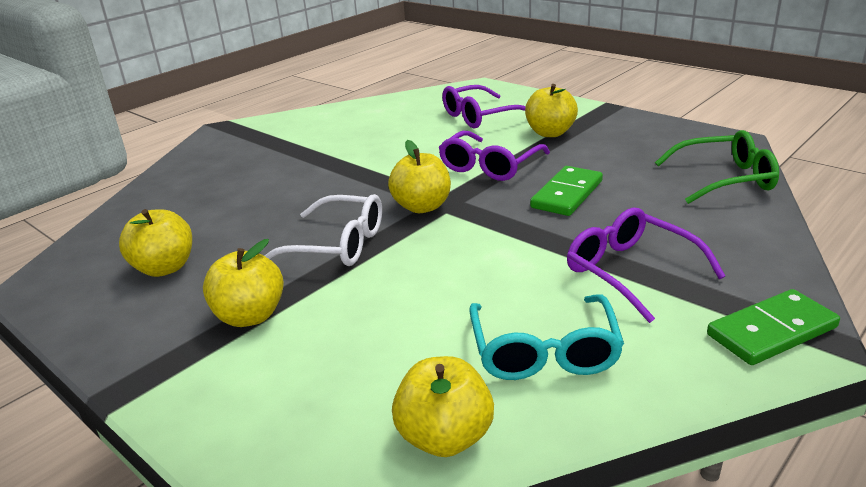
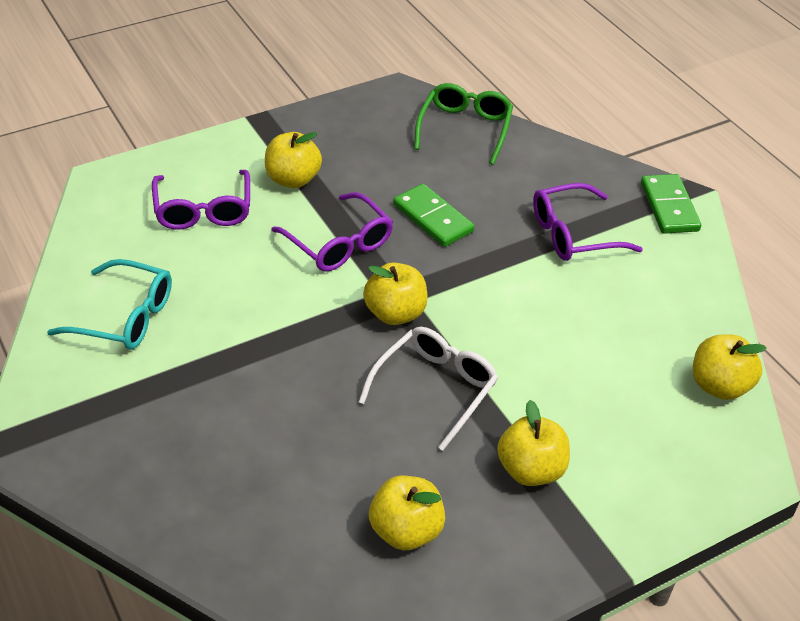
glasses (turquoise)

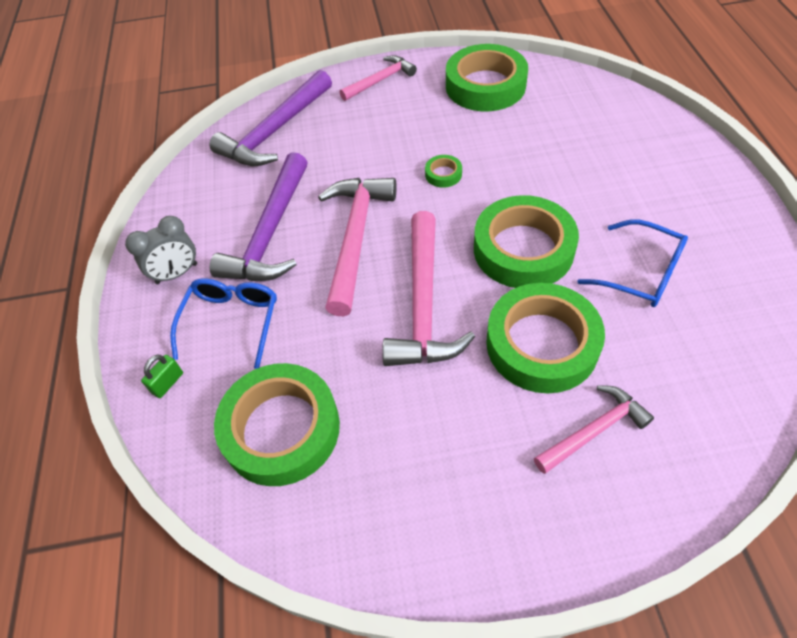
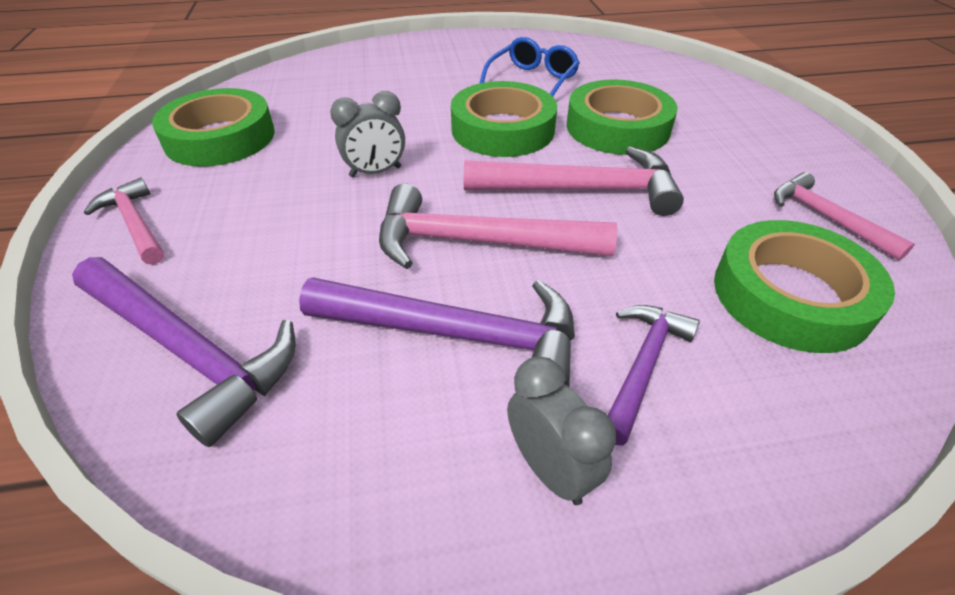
clock (grey) (no. 1 from left); hammer (purple) (no. 3 from left); padlock (green); hammer (pink) (no. 4 from left)

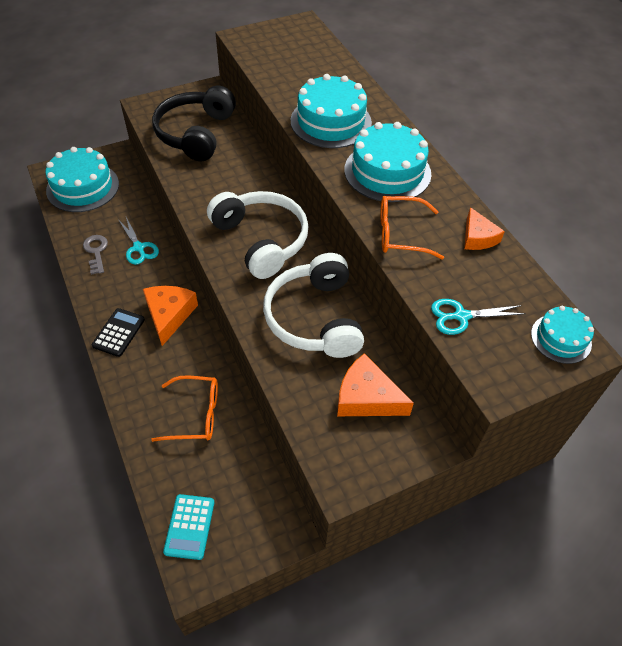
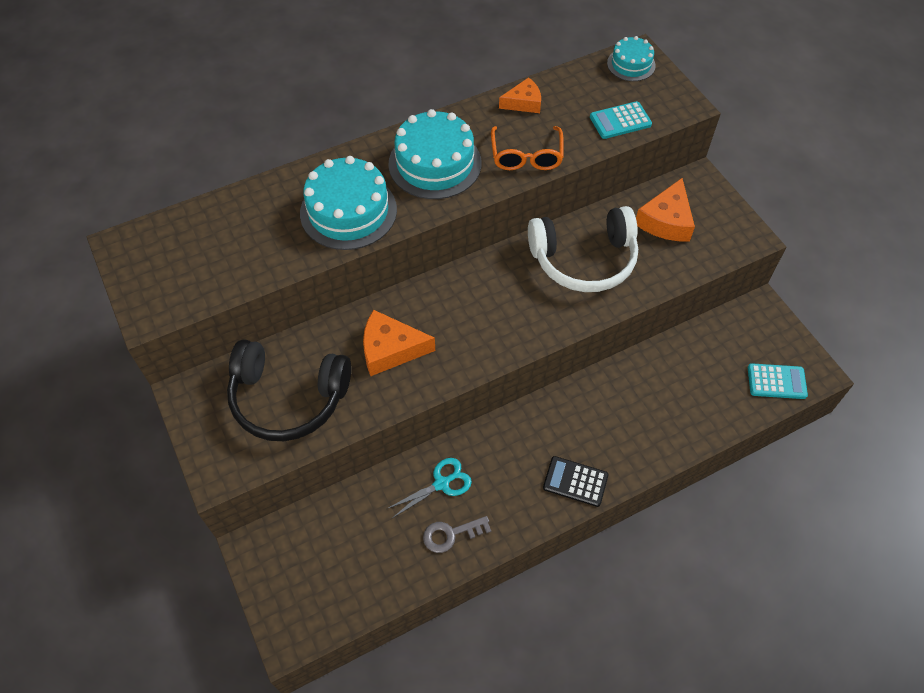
cake (turquoise) (no. 1 from left in the first image); headphones (white) (no. 1 from left in the first image); cheese (orange) (no. 1 from left); calculator (turquoise) (no. 1 from left); glasses (orange) (no. 1 from left in the first image)

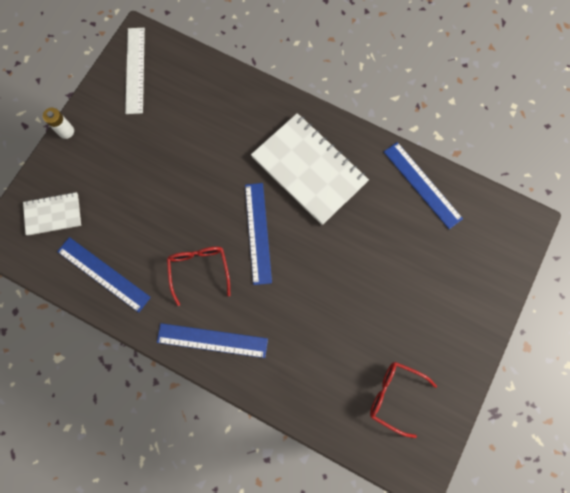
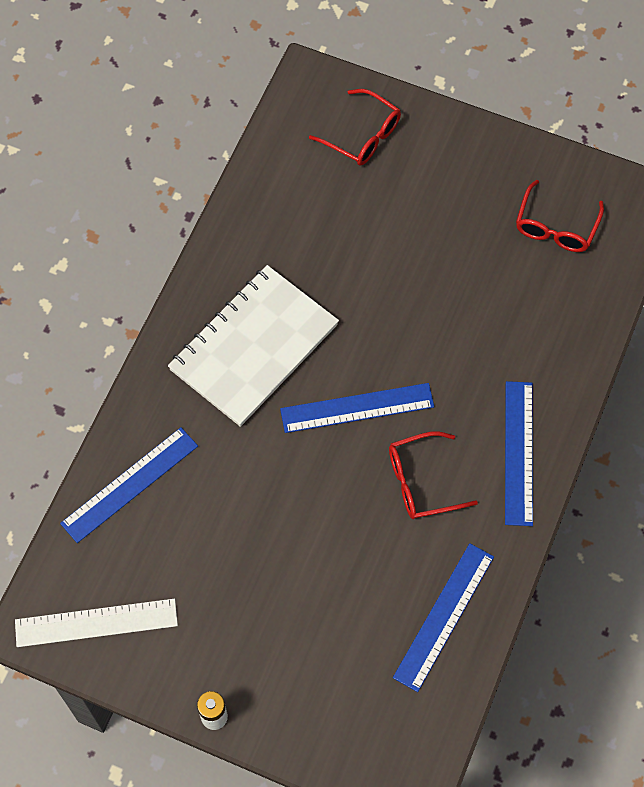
ruler (blue) (no. 1 from left); notebook (white) (no. 1 from left in the first image); glasses (red) (no. 1 from left)

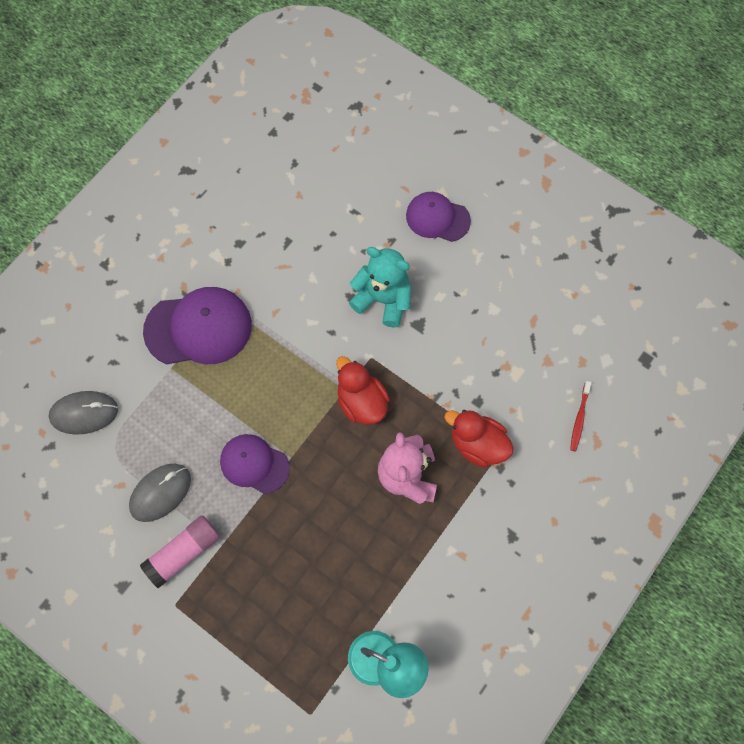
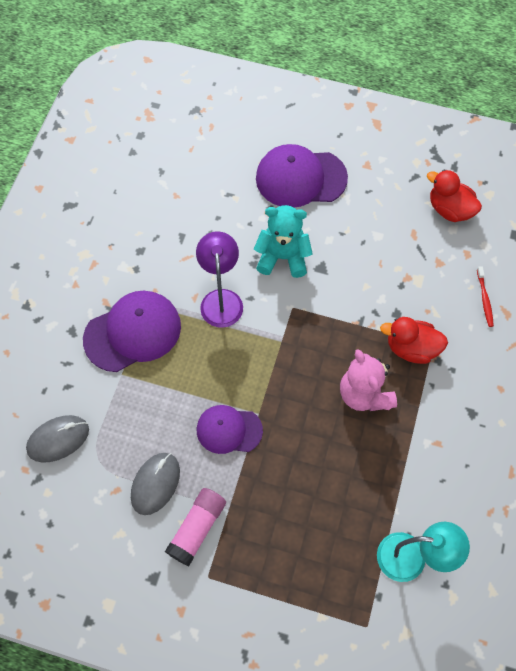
cap (purple) (no. 3 from left); duck (red) (no. 2 from left); lamp (purple)

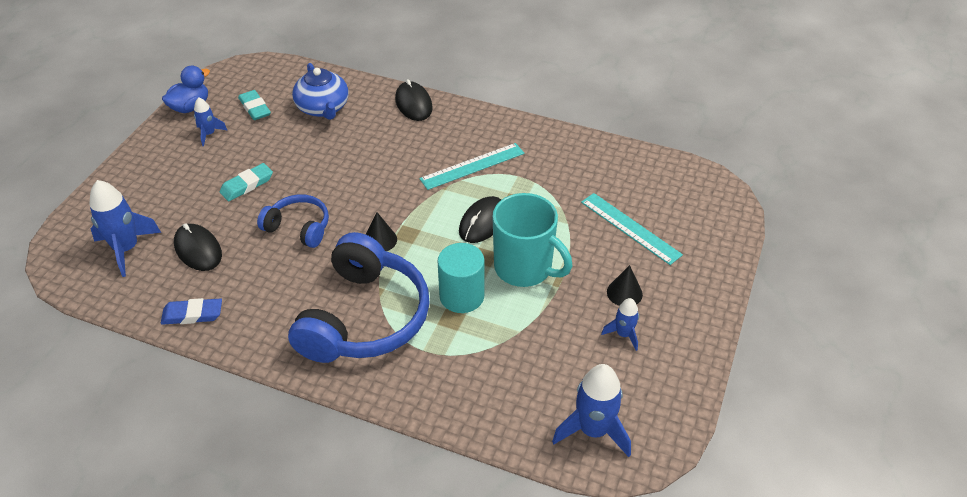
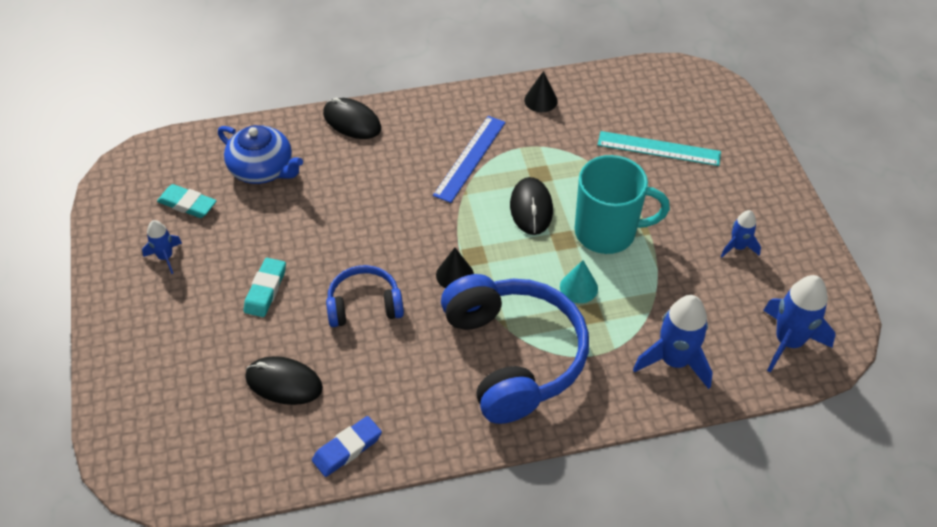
duck (blue); ruler (blue); rocket (blue) (no. 2 from left); cone (turquoise); cone (black) (no. 2 from left)

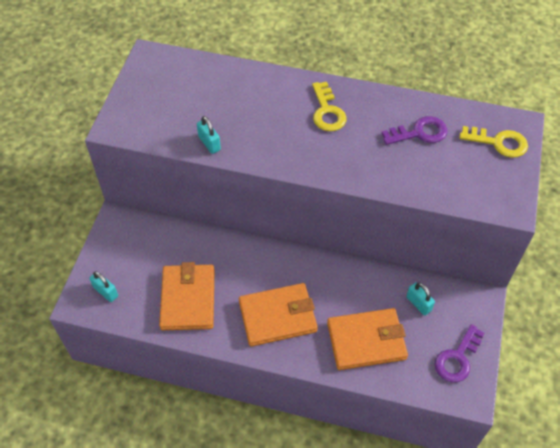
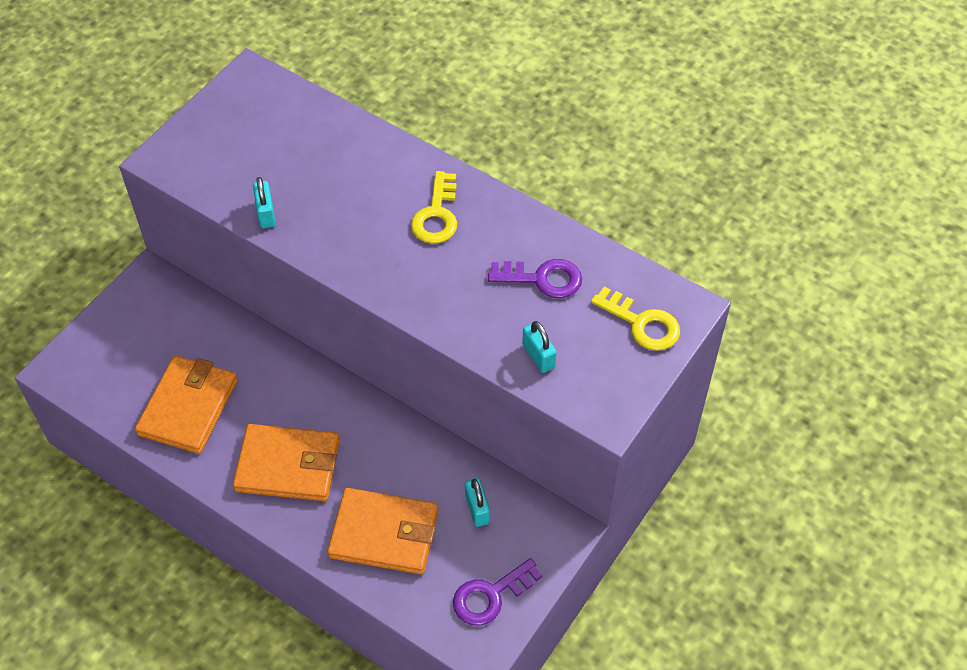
padlock (turquoise) (no. 3 from left)

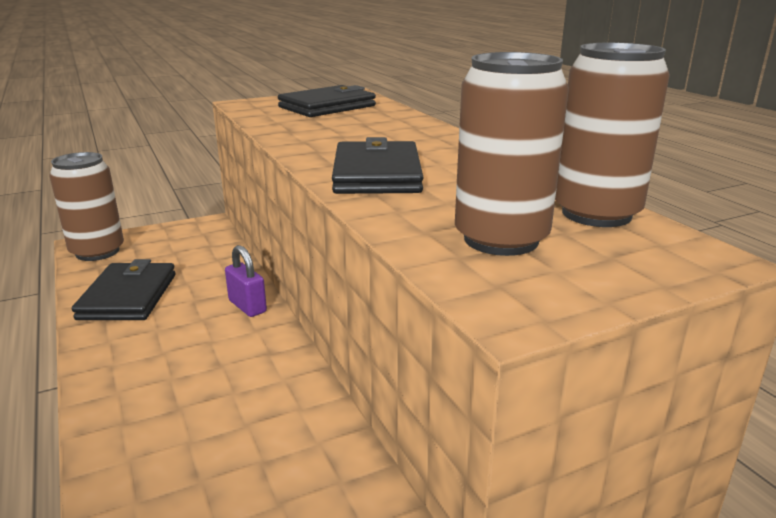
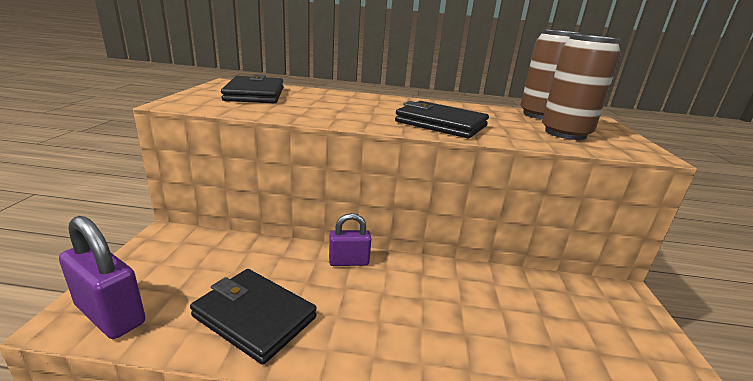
padlock (purple) (no. 1 from left)

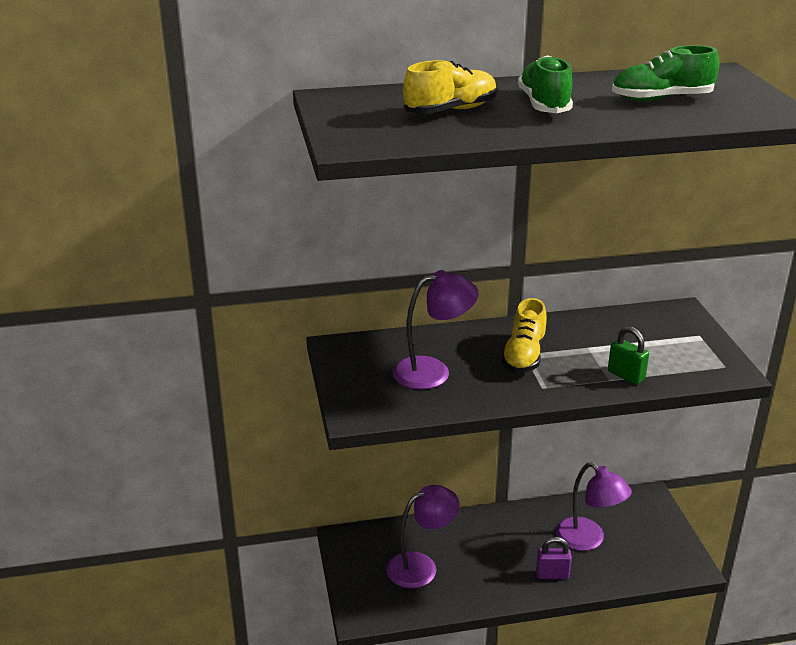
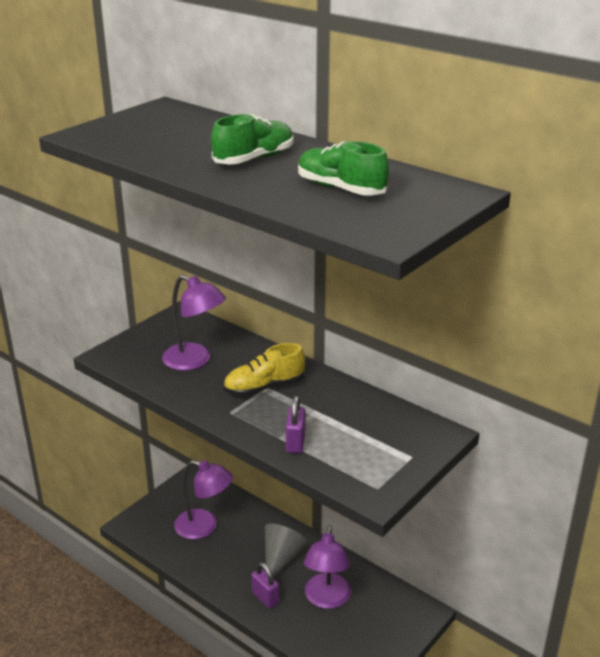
shoe (yellow) (no. 1 from left in the first image); padlock (purple) (no. 2 from left); cone (grey)

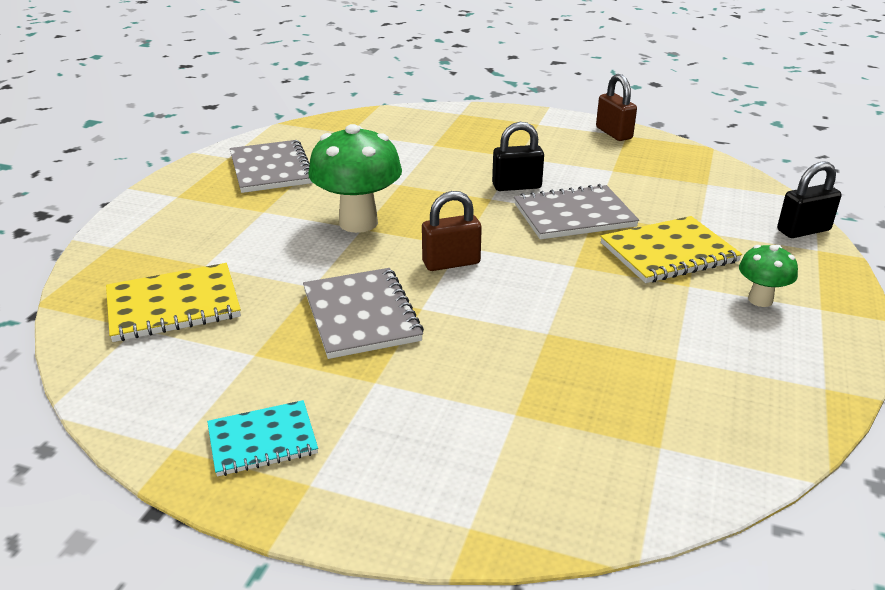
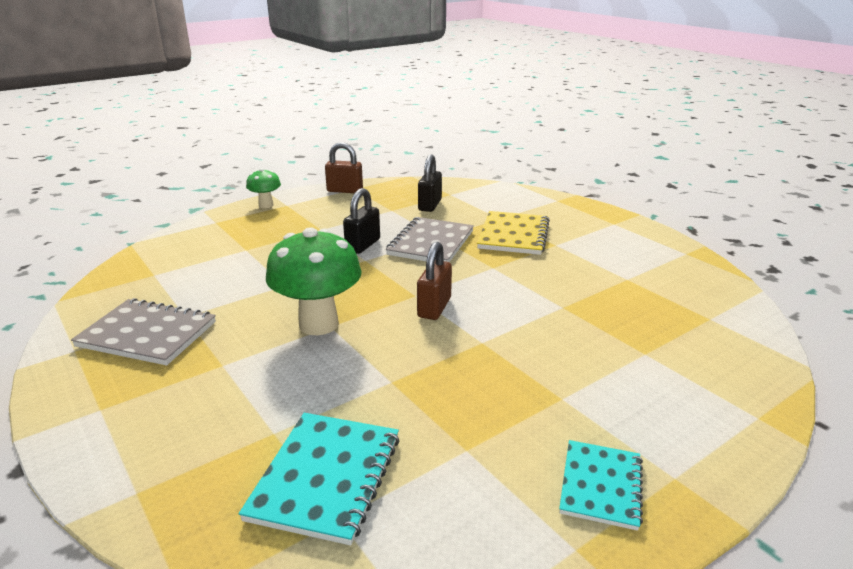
padlock (black) (no. 2 from left); mushroom (green) (no. 1 from left); notebook (turquoise) (no. 1 from left); notebook (grey) (no. 2 from left in the first image)

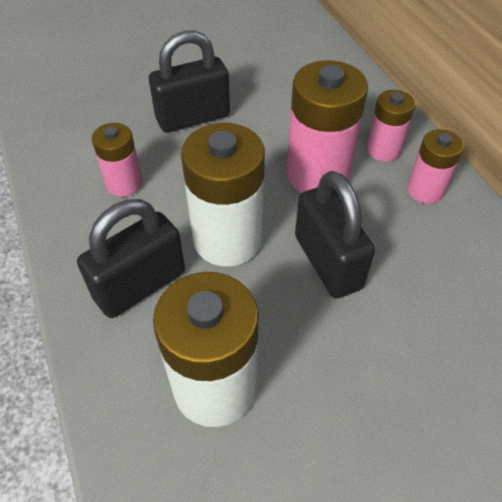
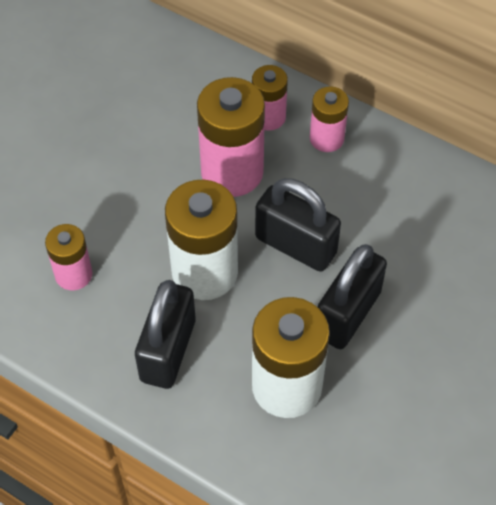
padlock (black) (no. 3 from left)

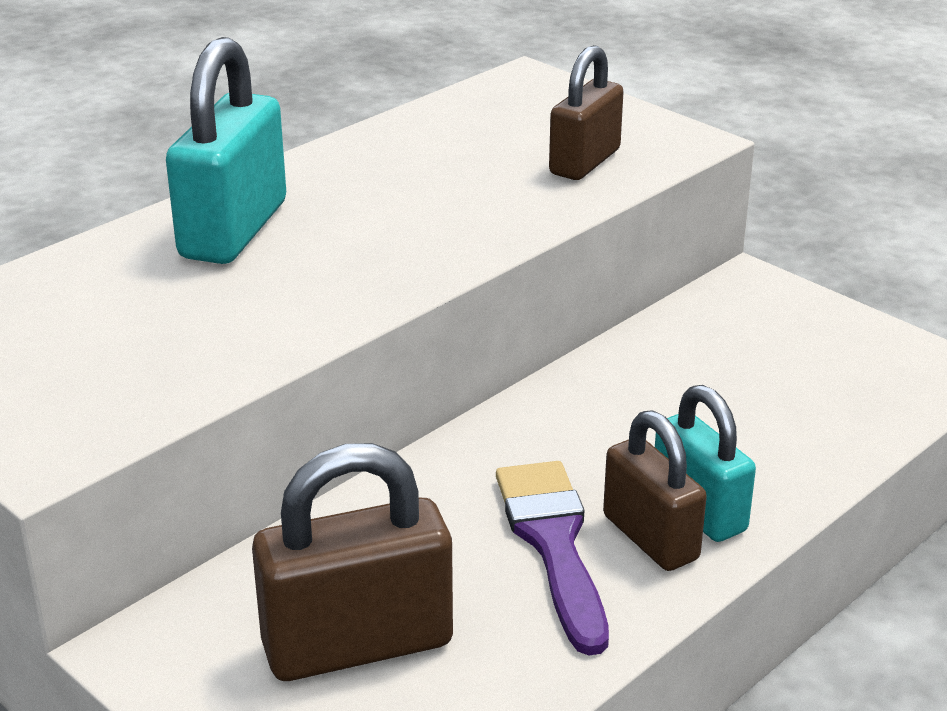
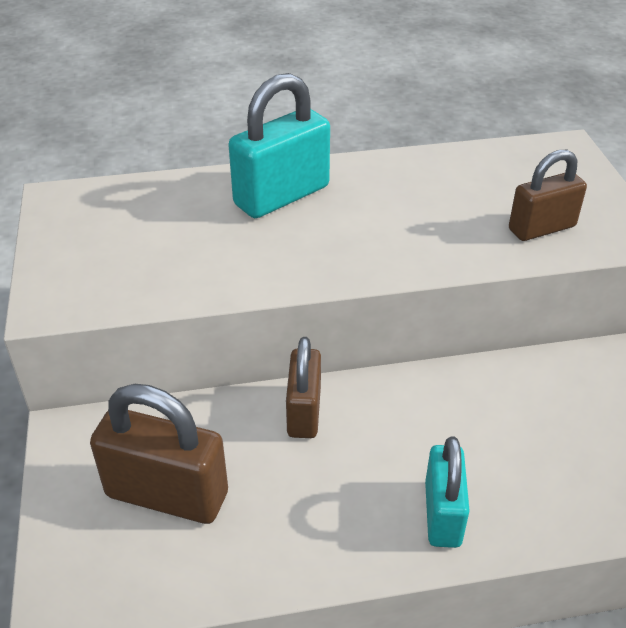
padlock (brown) (no. 2 from left); brush (purple)

